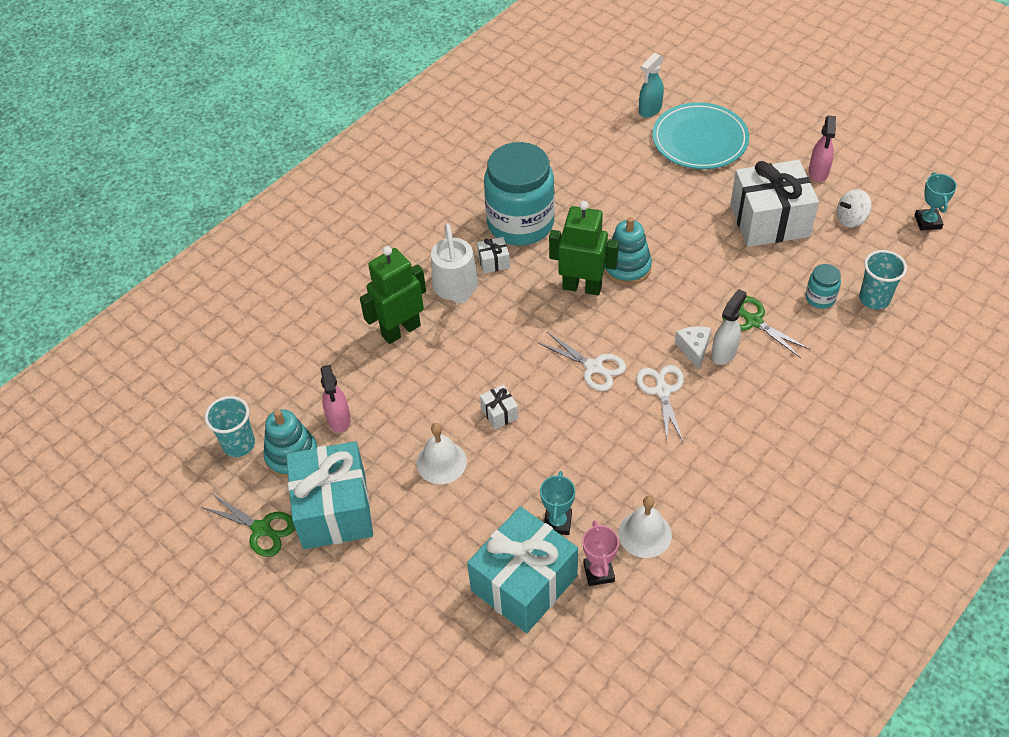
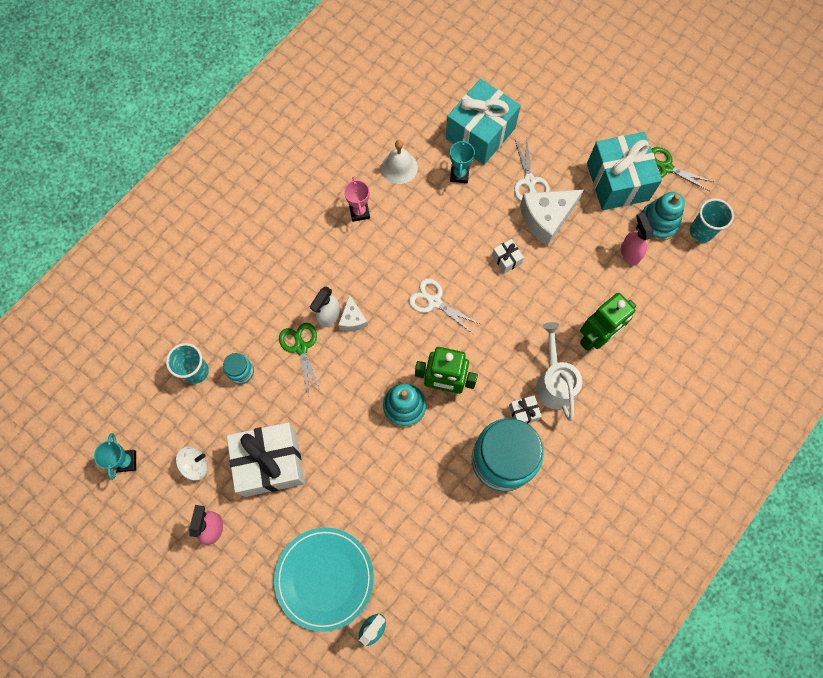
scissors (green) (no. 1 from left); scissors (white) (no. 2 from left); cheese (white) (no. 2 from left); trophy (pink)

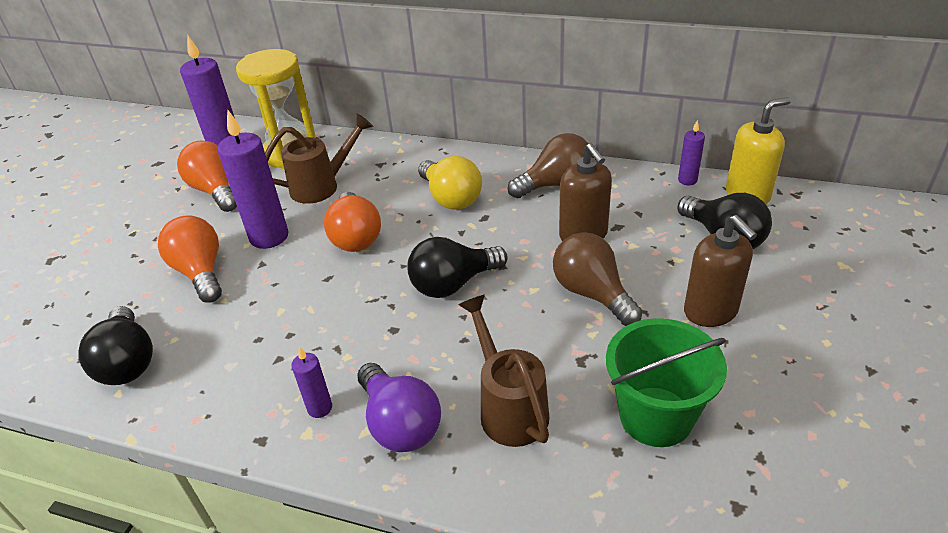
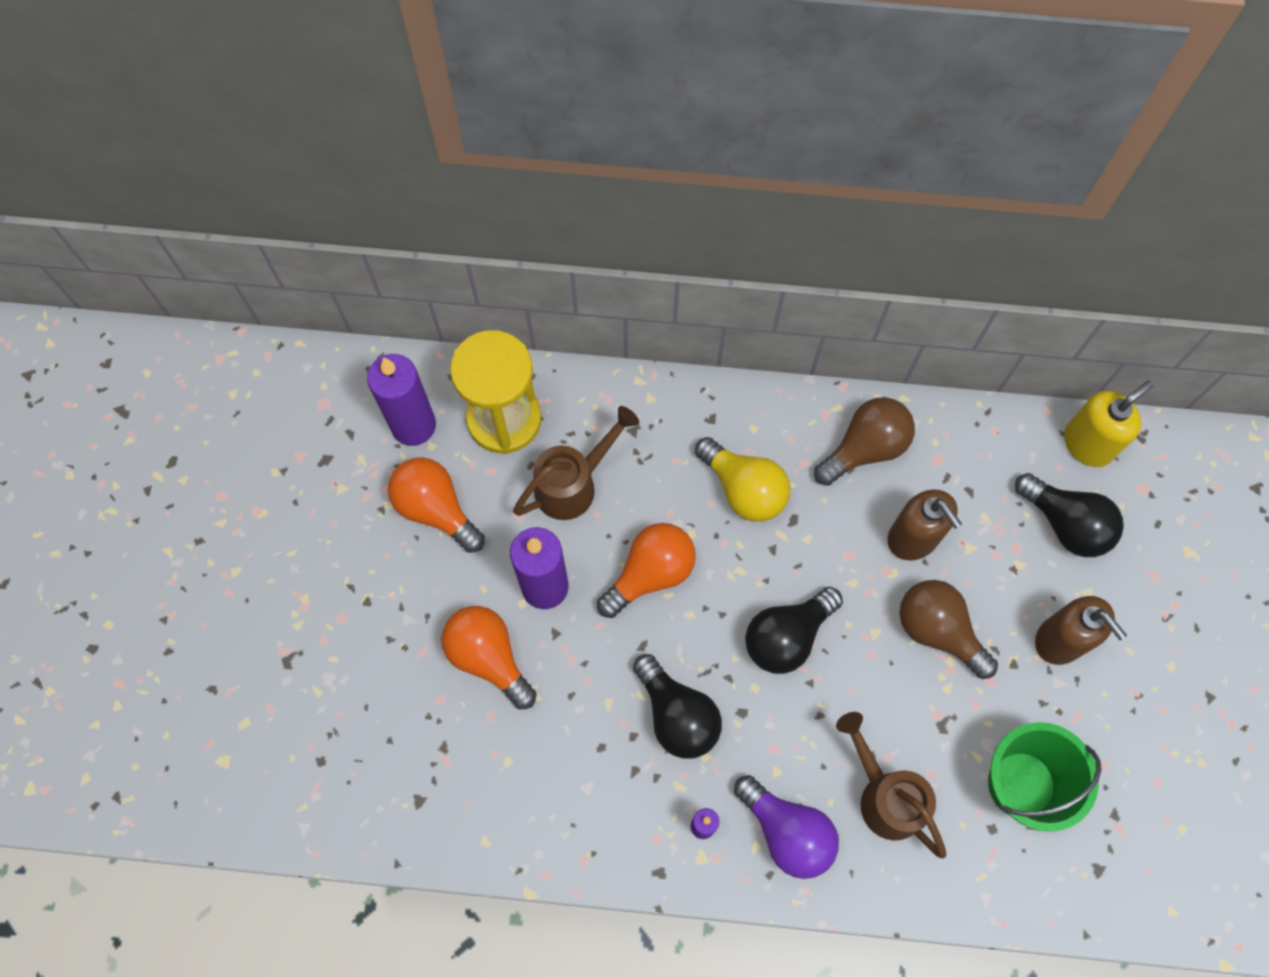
candle (purple) (no. 4 from left in the first image); light bulb (orange) (no. 3 from left); light bulb (black) (no. 1 from left)

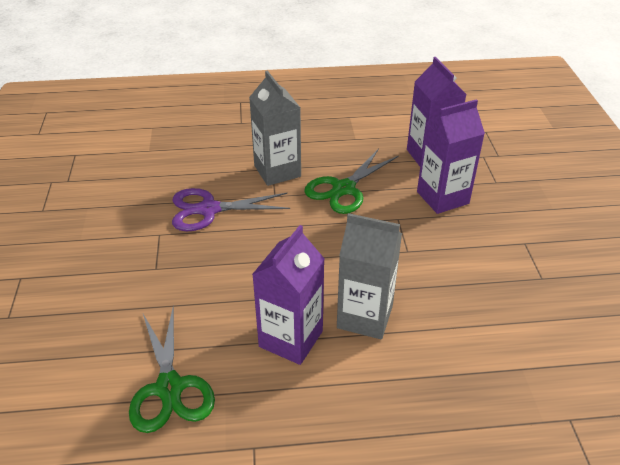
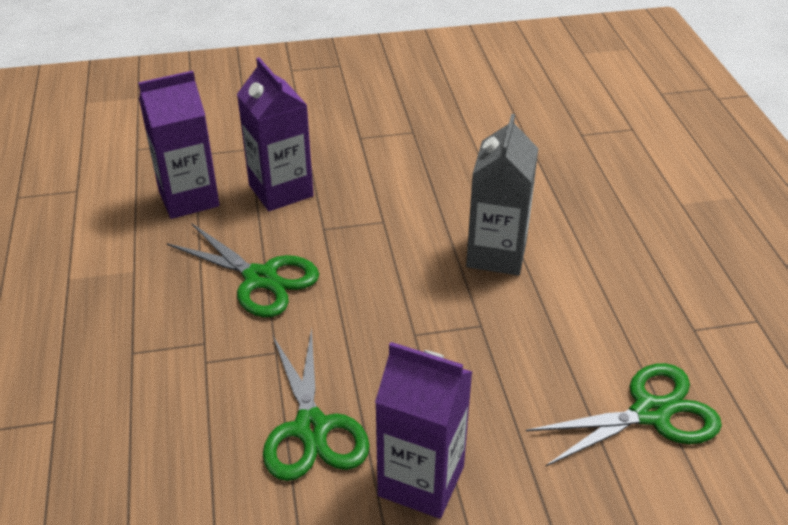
carton (grey) (no. 1 from left in the first image); scissors (green) (no. 2 from left); carton (purple) (no. 3 from left)

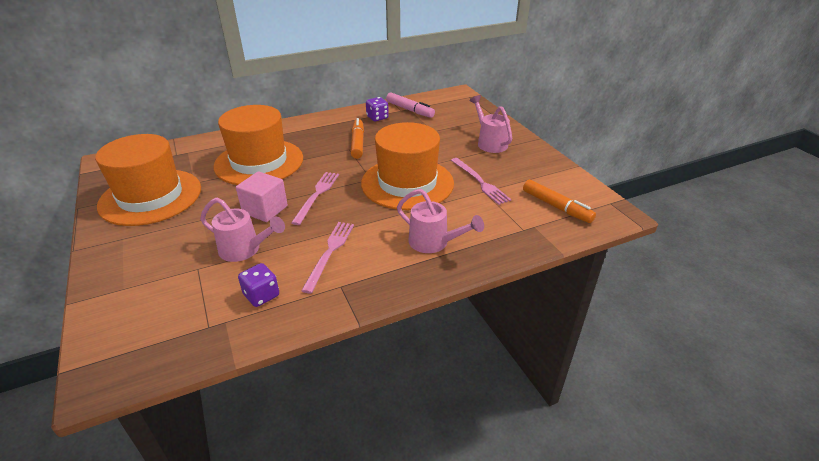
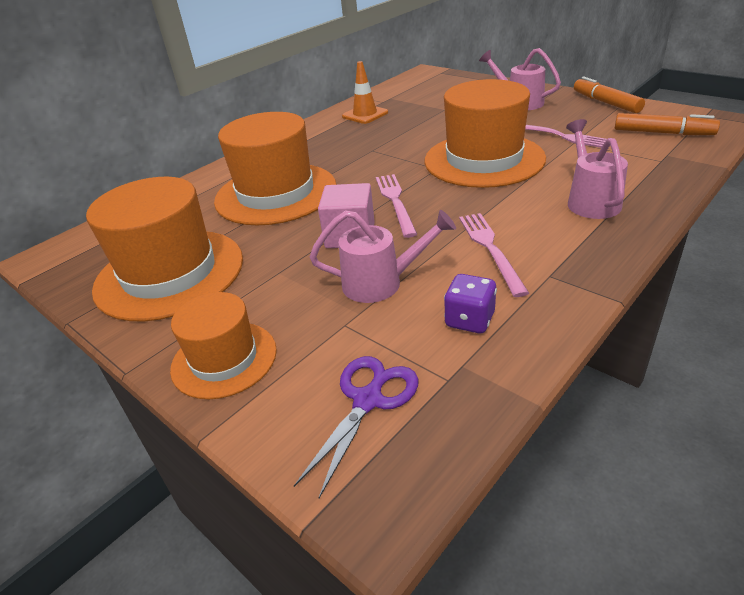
marker (pink); traffic cone (orange); marker (orange) (no. 1 from left); watering can (pink) (no. 3 from left); hat (orange) (no. 2 from left); scissors (purple)

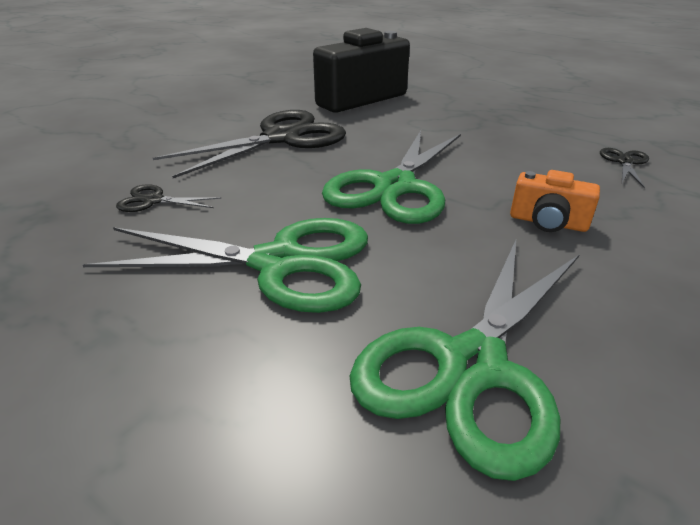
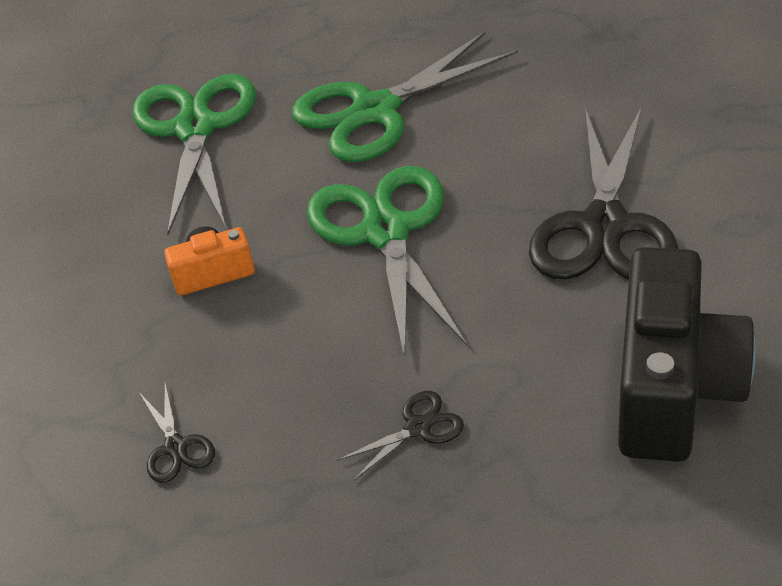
scissors (black) (no. 2 from left)

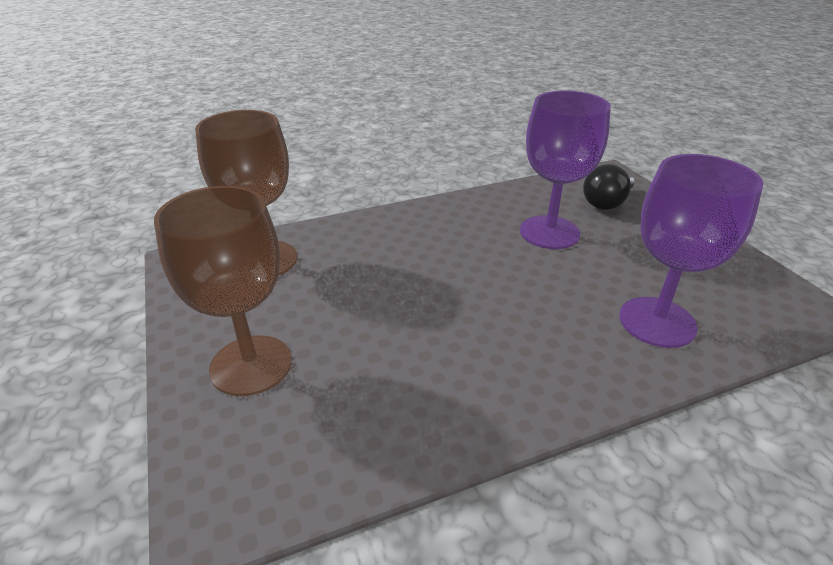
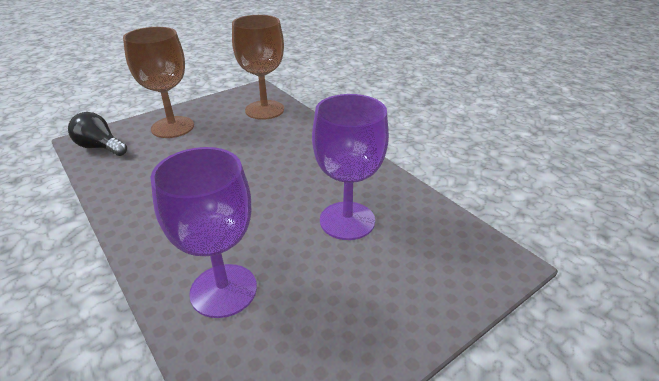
light bulb (black)

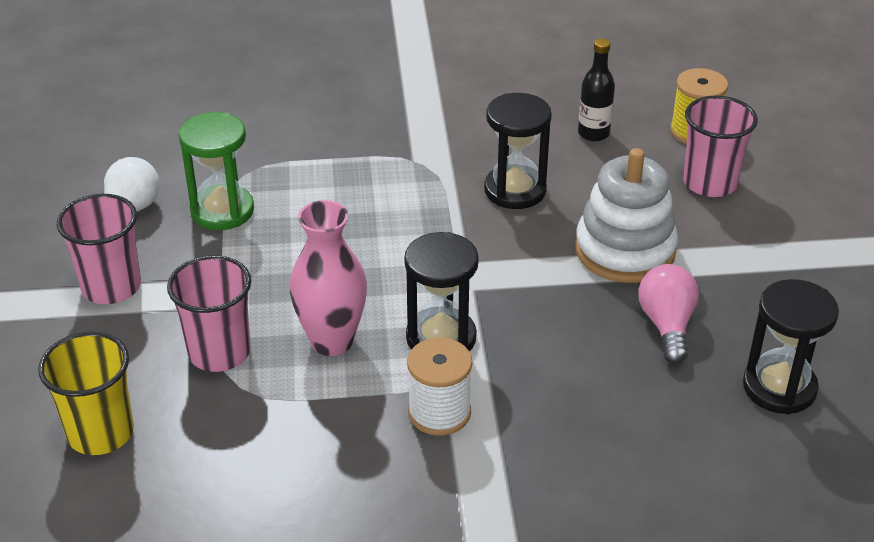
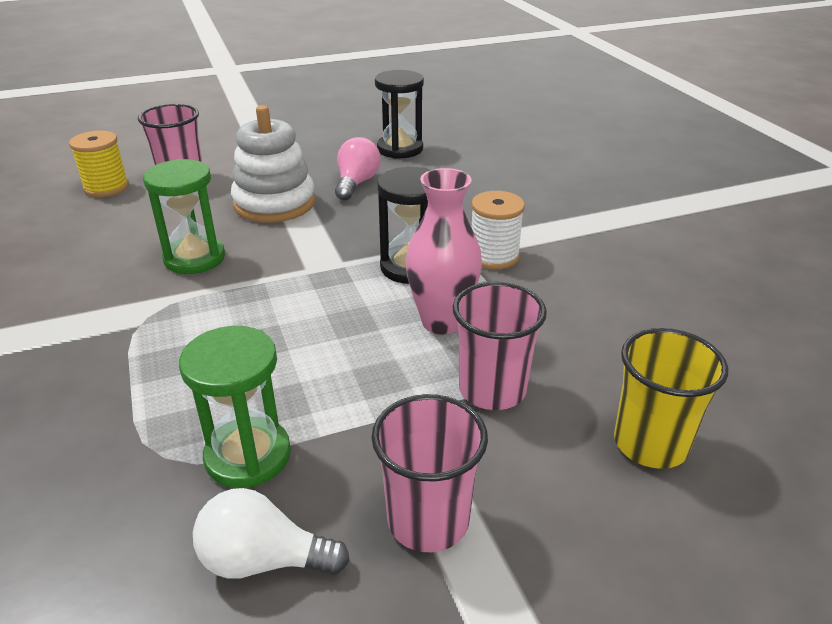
bottle (black); hourglass (green) (no. 1 from left); light bulb (pink)

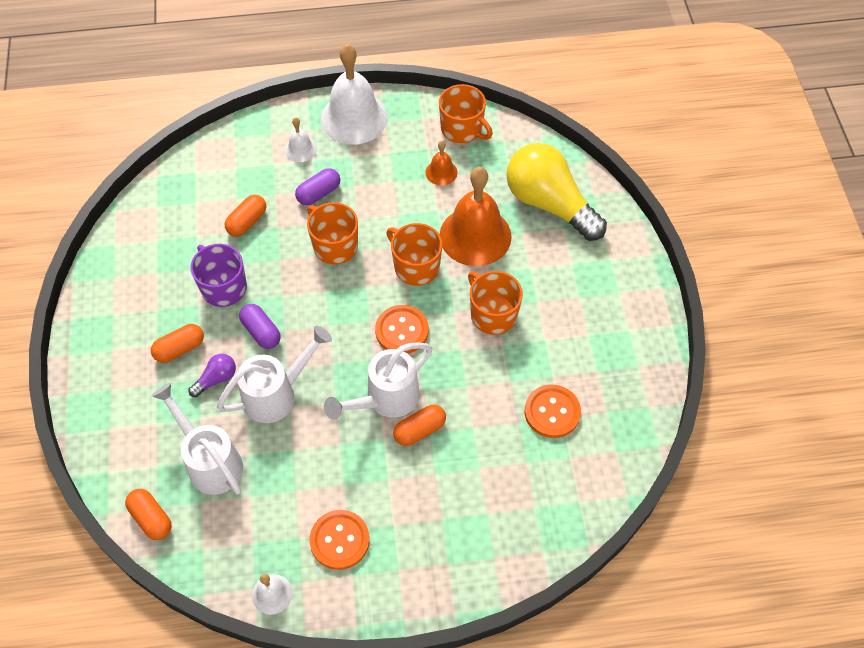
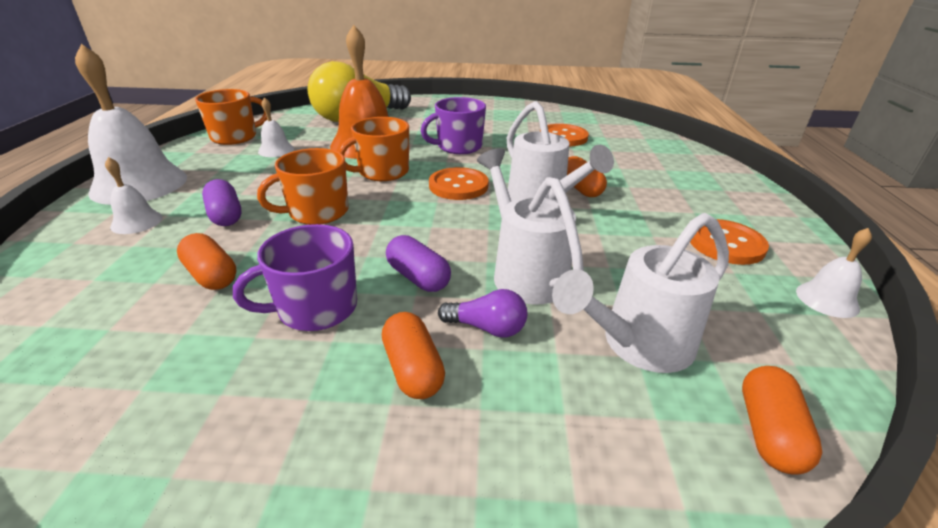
bell (white) (no. 3 from left); mug (purple) (no. 2 from left); capsule (purple) (no. 2 from left); light bulb (purple); capsule (orange) (no. 4 from left)

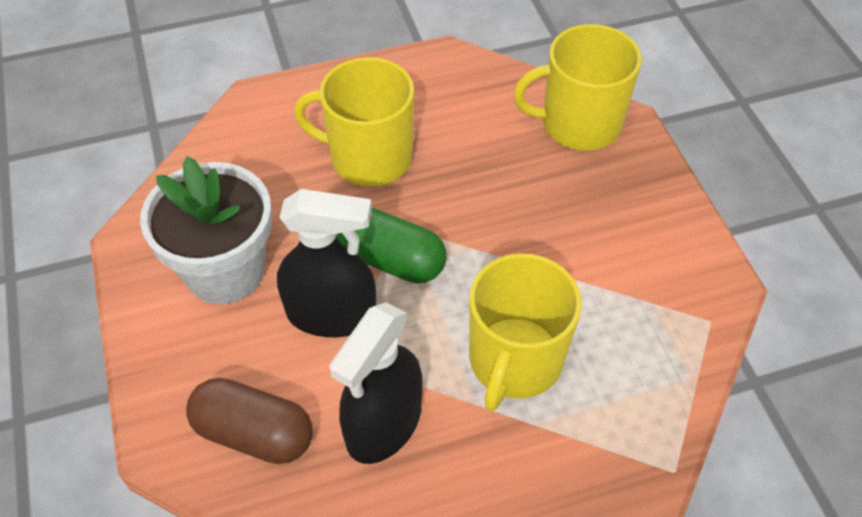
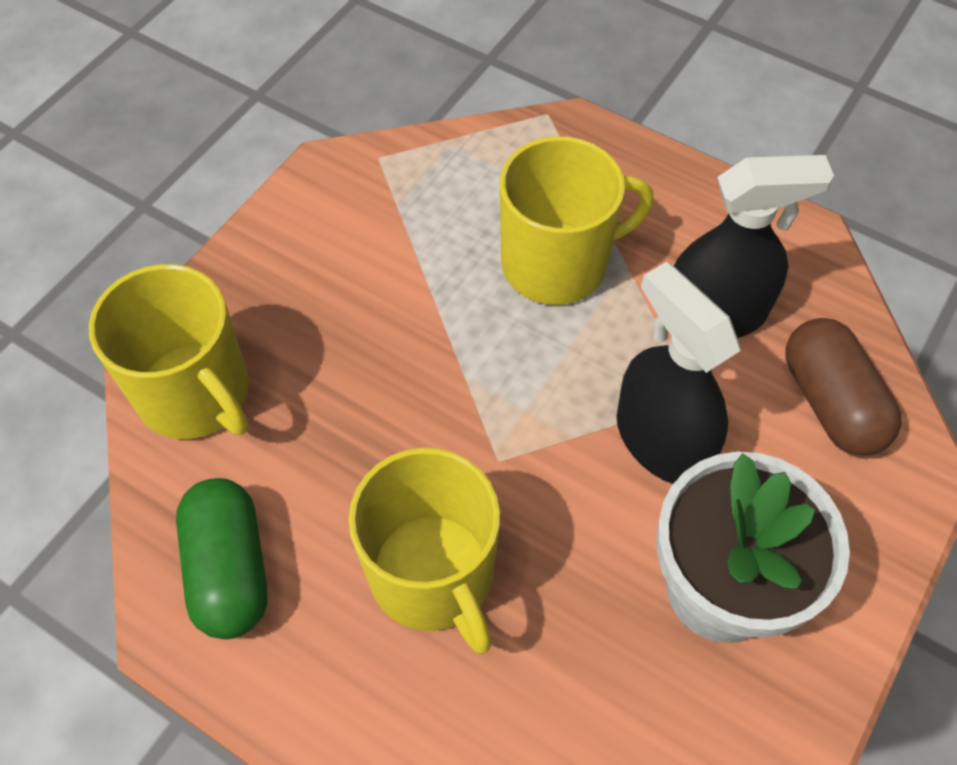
capsule (green)

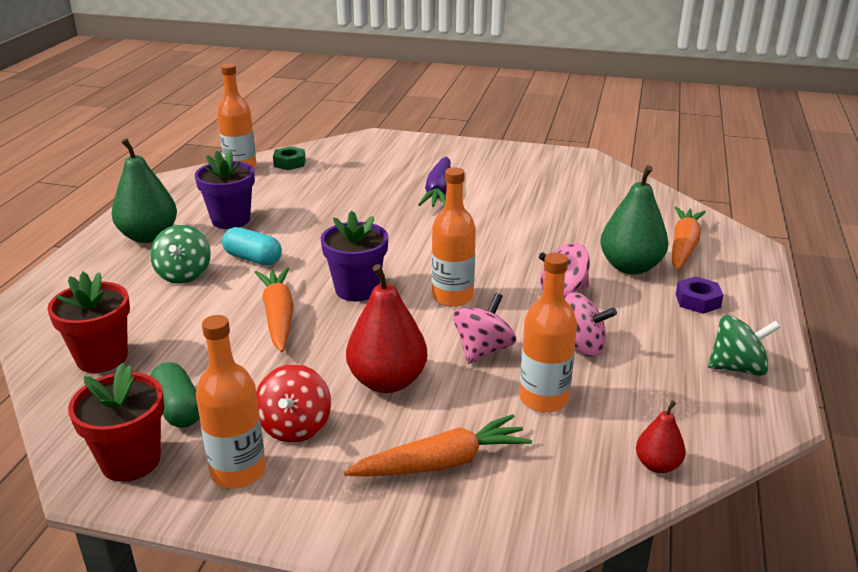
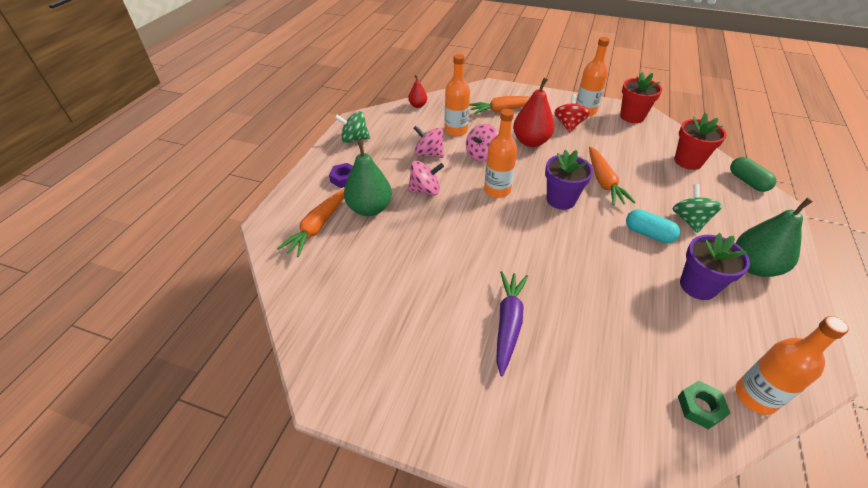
capsule (green)

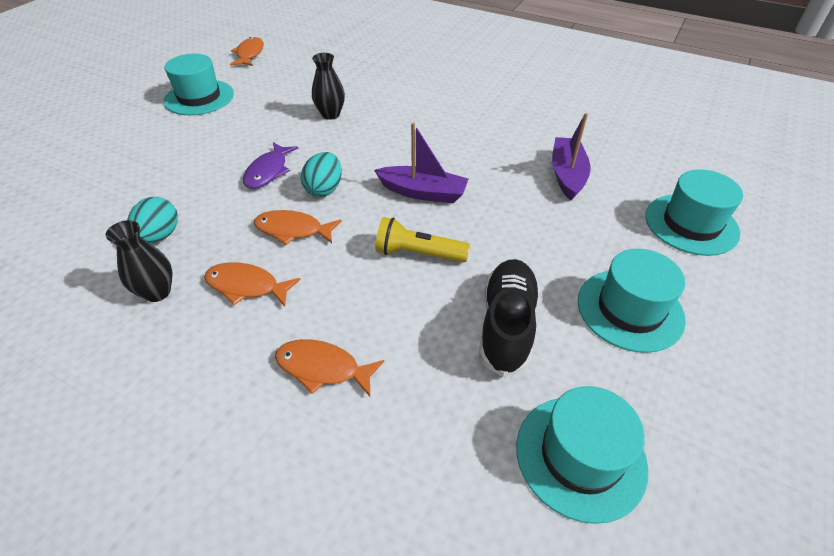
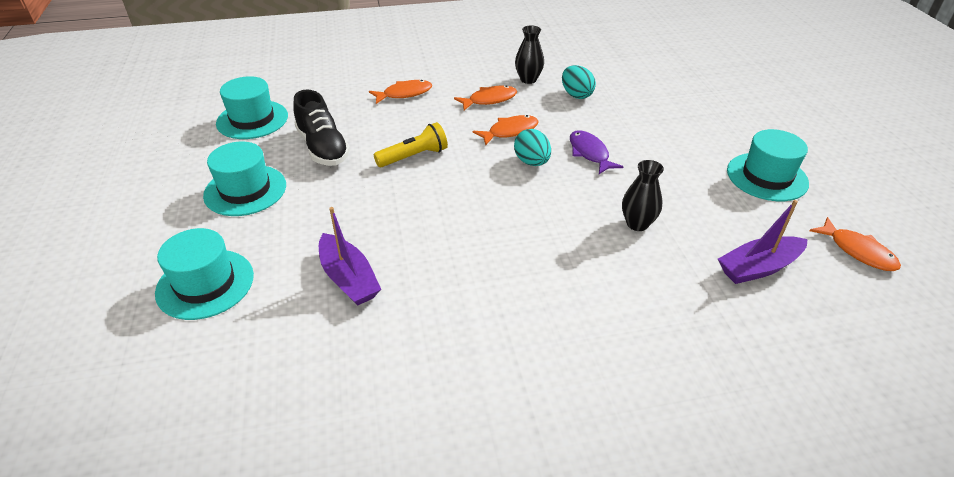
boat (purple) (no. 2 from left)

